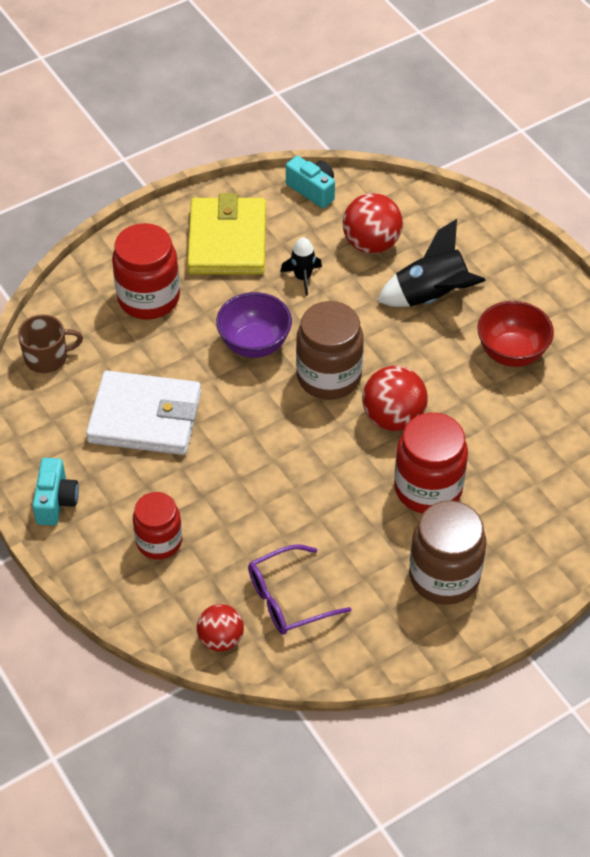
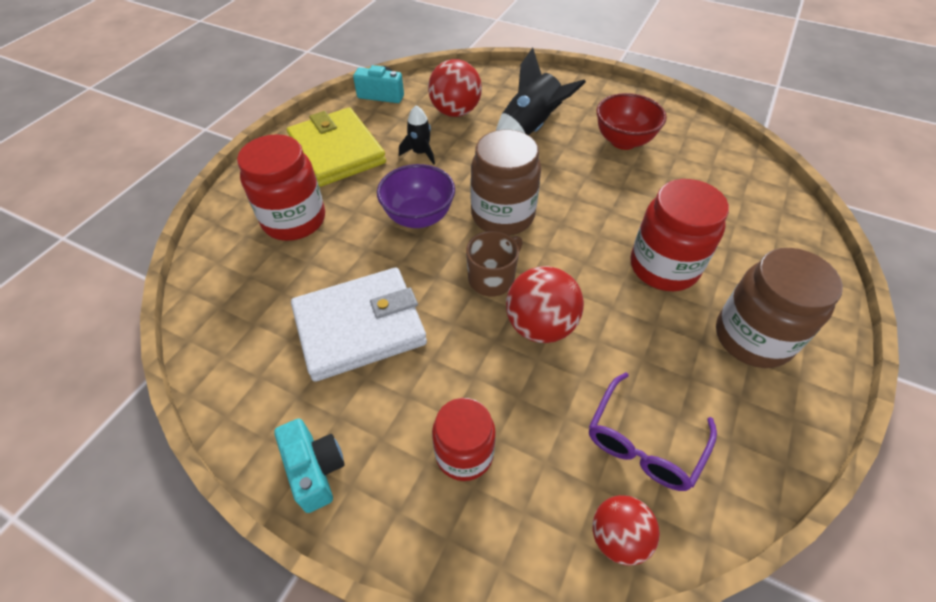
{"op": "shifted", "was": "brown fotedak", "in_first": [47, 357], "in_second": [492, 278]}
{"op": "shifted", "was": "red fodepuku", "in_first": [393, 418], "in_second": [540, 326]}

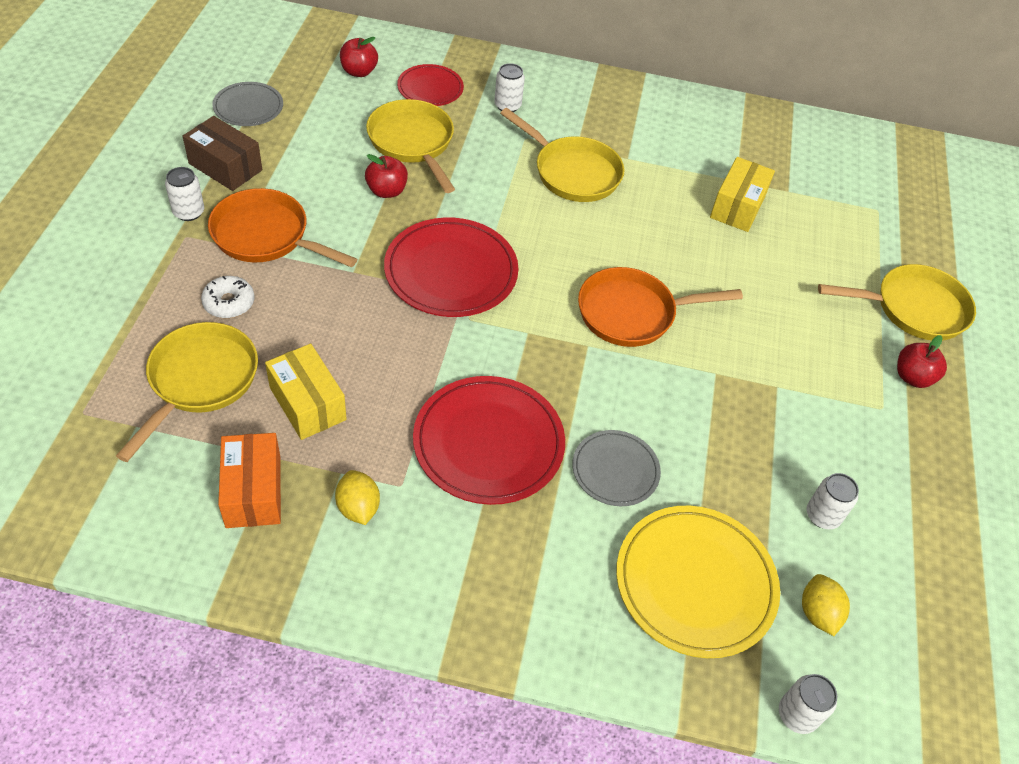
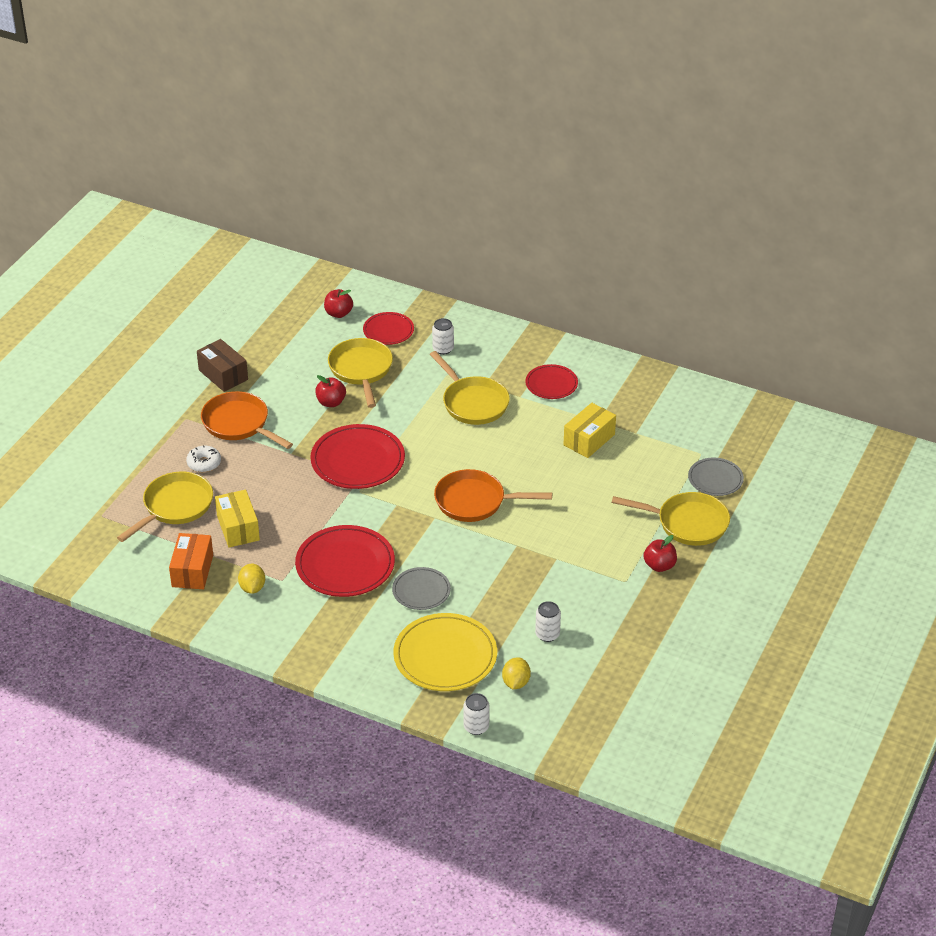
{"op": "shifted", "was": "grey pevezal", "in_first": [248, 107], "in_second": [715, 479]}
{"op": "gone", "was": "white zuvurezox", "in_first": [189, 212]}
{"op": "new", "now": "red pevezal", "in_second": [551, 384]}

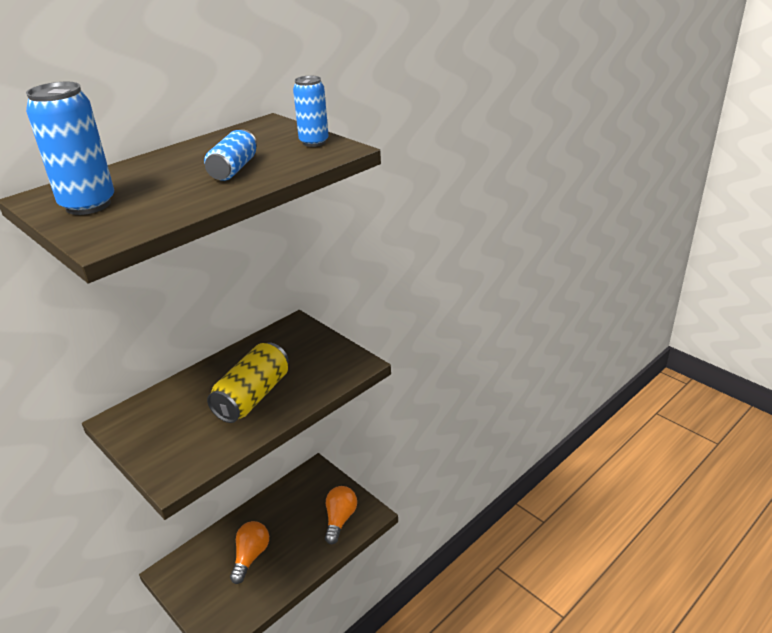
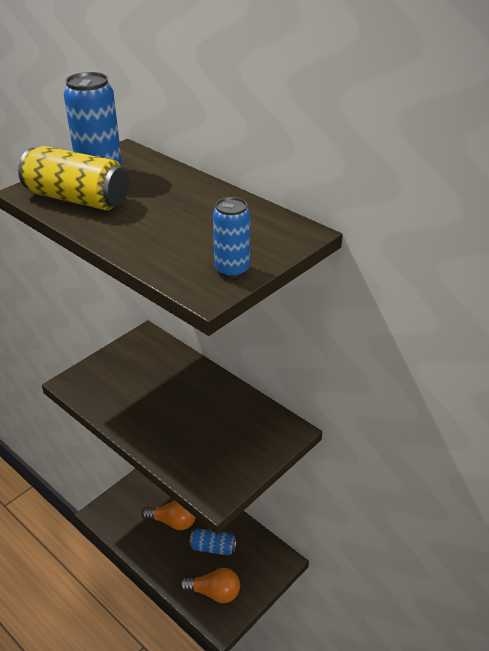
{"op": "shifted", "was": "blue zuvurezox", "in_first": [234, 169], "in_second": [213, 548]}
{"op": "shifted", "was": "yellow zuvurezox", "in_first": [253, 397], "in_second": [77, 199]}

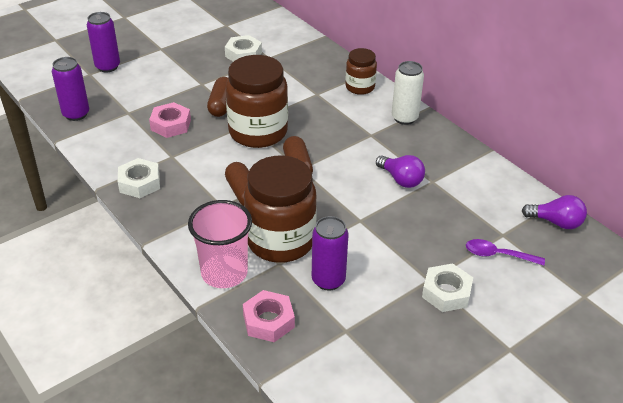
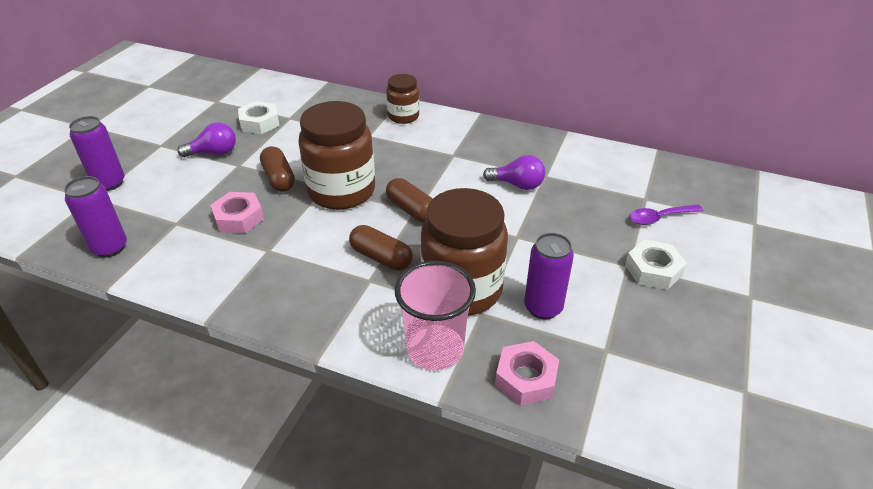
{"op": "gone", "was": "white zuvurezox", "in_first": [404, 118]}
{"op": "gone", "was": "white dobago", "in_first": [139, 183]}
{"op": "shifted", "was": "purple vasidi", "in_first": [556, 222], "in_second": [214, 153]}

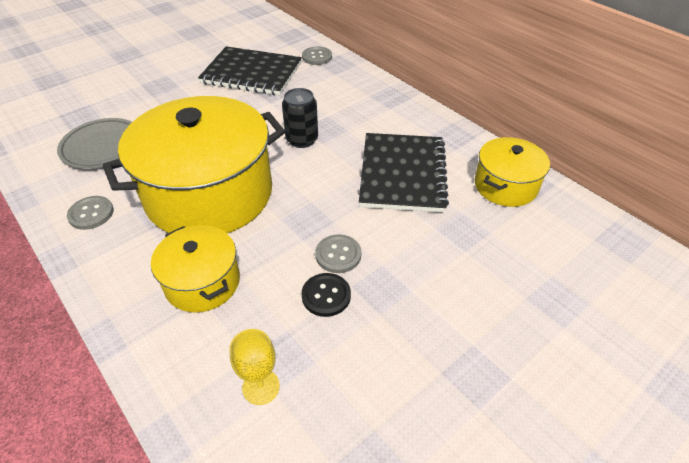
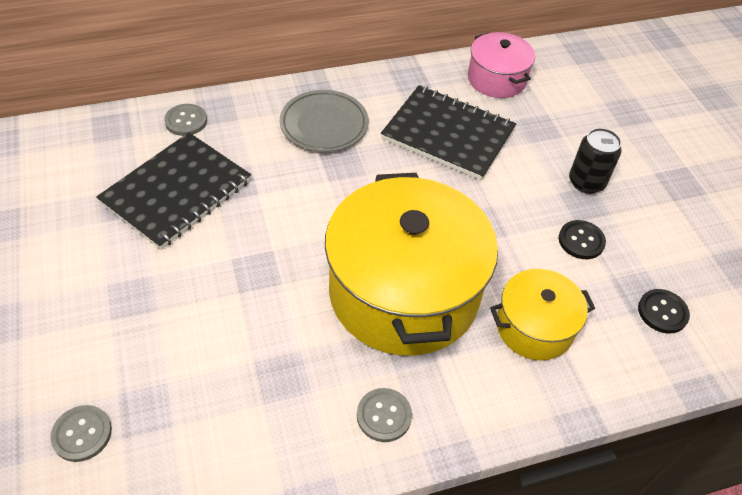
{"op": "shifted", "was": "black zuvurezox", "in_first": [302, 140], "in_second": [586, 182]}
{"op": "shifted", "was": "grey pevezal", "in_first": [102, 147], "in_second": [324, 125]}
{"op": "repainted", "was": "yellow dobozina", "now": "pink dobozina", "in_first": [505, 186], "in_second": [496, 79]}
{"op": "shifted", "was": "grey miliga", "in_first": [338, 255], "in_second": [82, 434]}
{"op": "swapped", "was": "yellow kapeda", "now": "black miliga", "in_first": [261, 387], "in_second": [662, 312]}

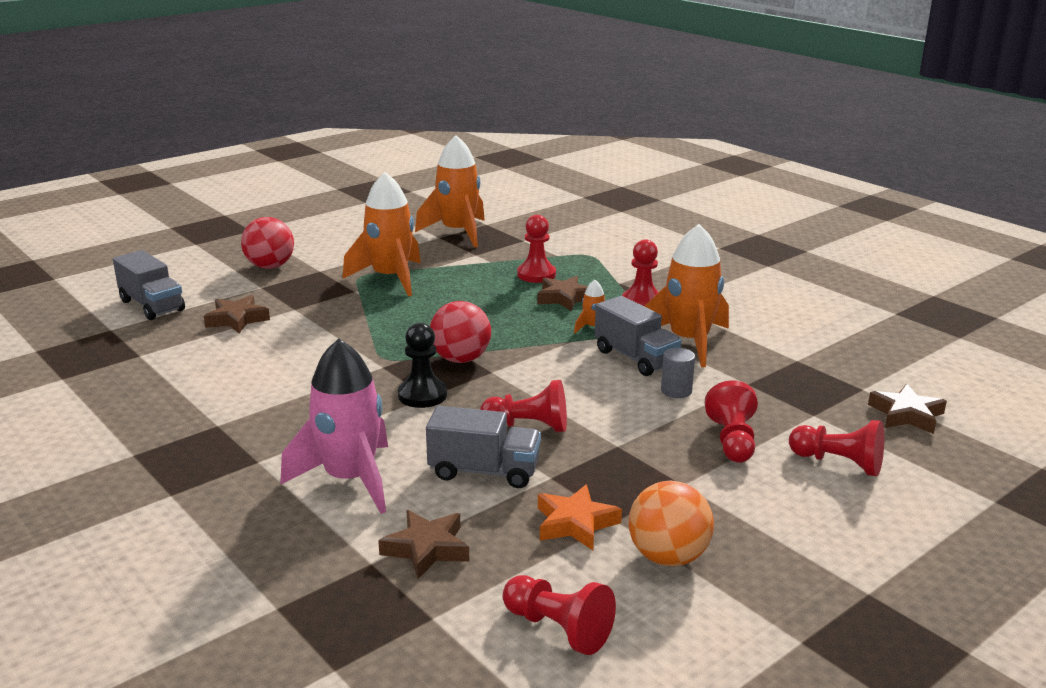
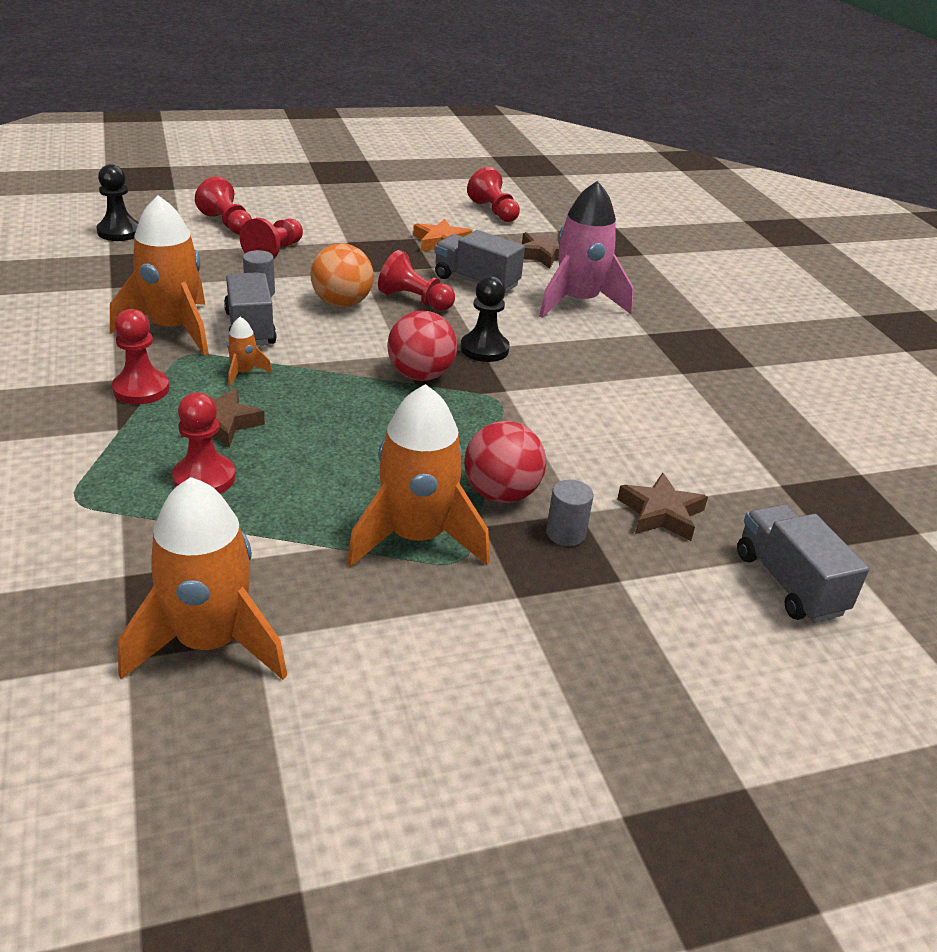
{"op": "shifted", "was": "red fodepuku", "in_first": [270, 266], "in_second": [501, 494]}
{"op": "swapped", "was": "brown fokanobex", "now": "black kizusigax", "in_first": [906, 415], "in_second": [119, 232]}
{"op": "shifted", "was": "orange fodepuku", "in_first": [668, 557], "in_second": [342, 303]}
{"op": "new", "now": "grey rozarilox", "in_second": [565, 533]}

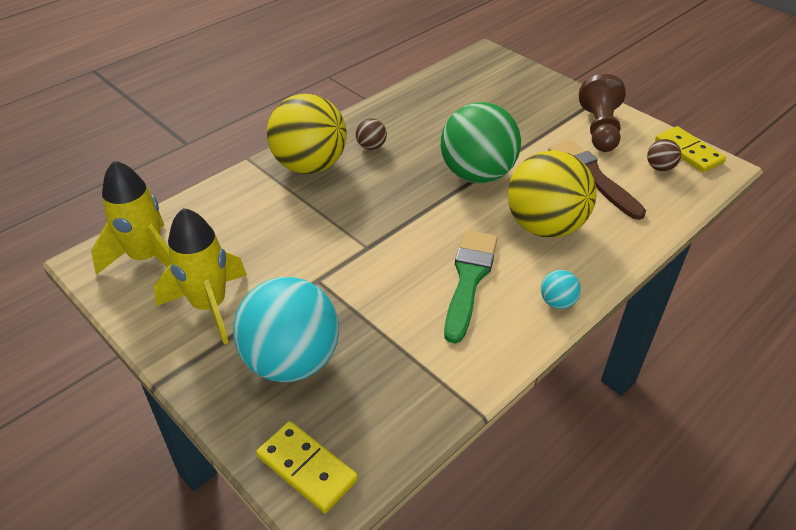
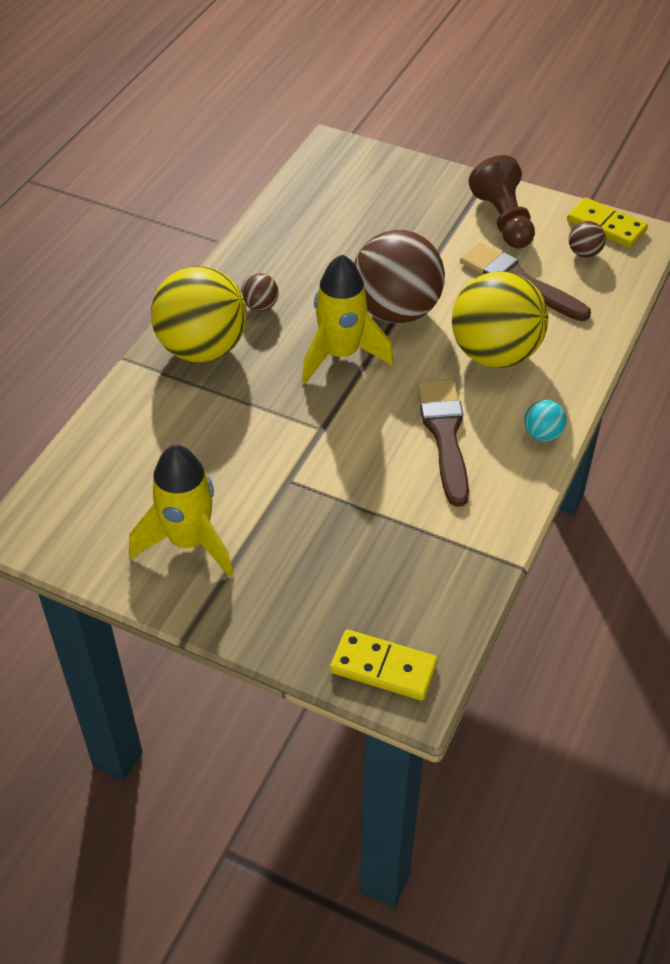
{"op": "repainted", "was": "green fodepuku", "now": "brown fodepuku", "in_first": [477, 175], "in_second": [396, 311]}
{"op": "shifted", "was": "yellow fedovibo", "in_first": [147, 258], "in_second": [341, 355]}
{"op": "repainted", "was": "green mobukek", "now": "brown mobukek", "in_first": [469, 279], "in_second": [445, 434]}
{"op": "gone", "was": "turquoise fodepuku", "in_first": [291, 361]}

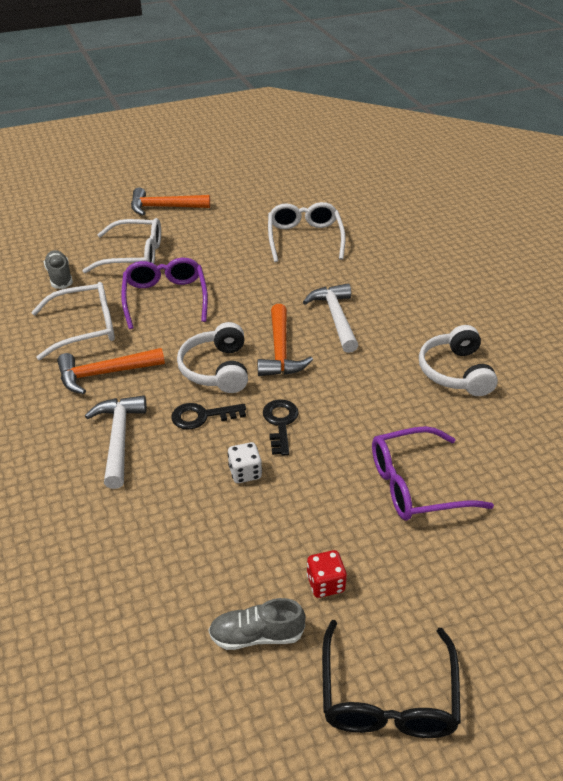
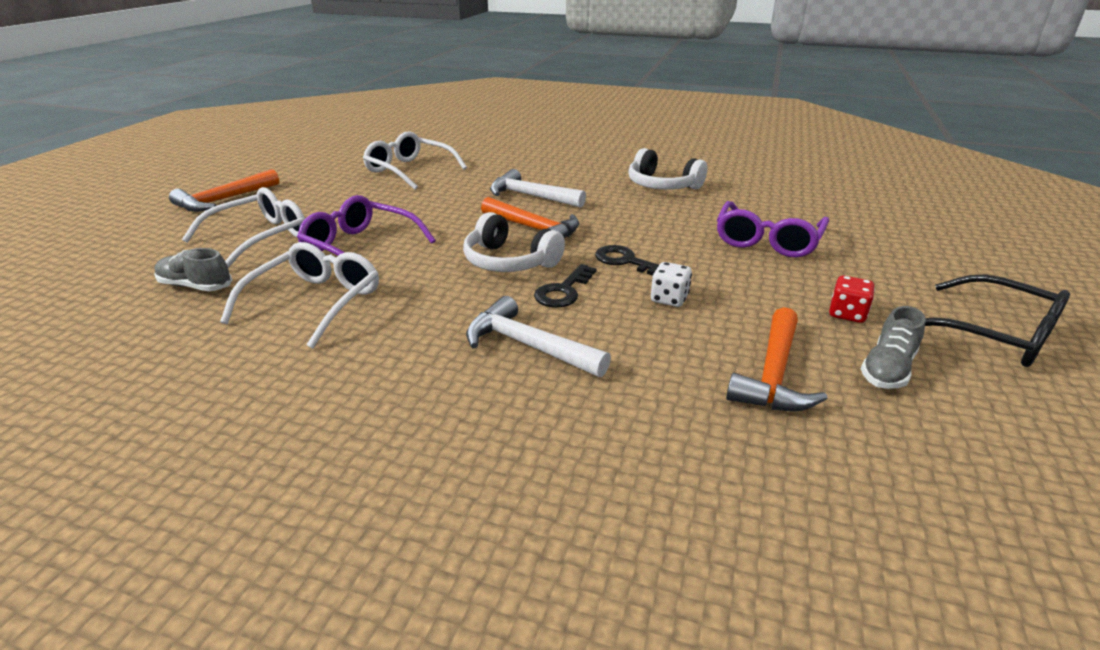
{"op": "shifted", "was": "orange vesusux", "in_first": [105, 374], "in_second": [773, 374]}

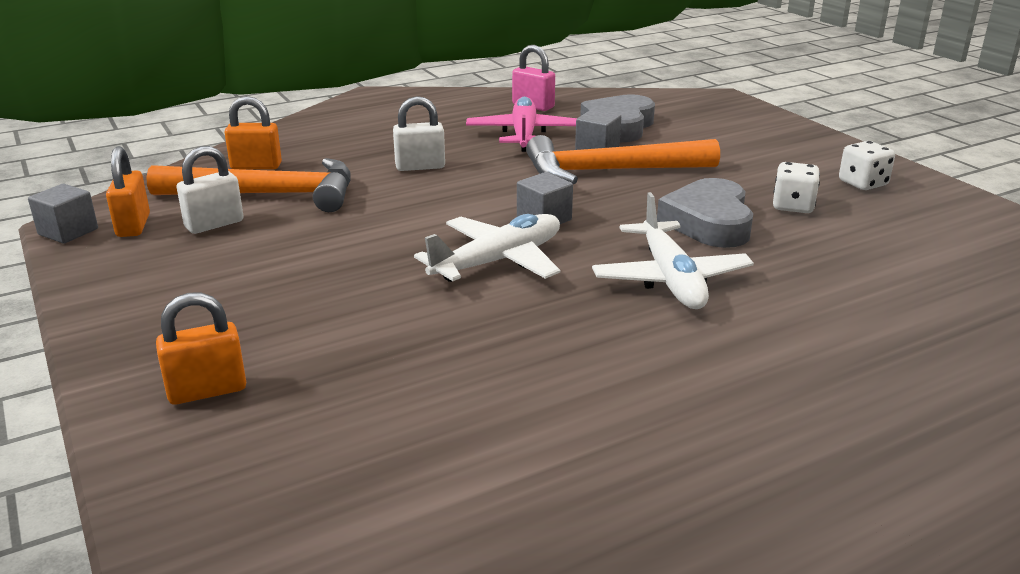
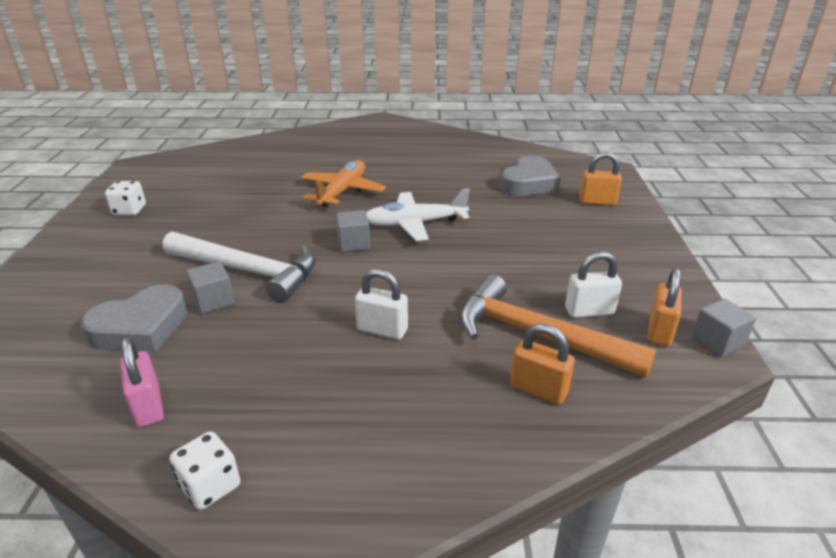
{"op": "gone", "was": "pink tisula", "in_first": [524, 135]}
{"op": "repainted", "was": "orange vesusux", "now": "white vesusux", "in_first": [609, 171], "in_second": [248, 271]}
{"op": "shifted", "was": "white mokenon", "in_first": [793, 206], "in_second": [210, 486]}
{"op": "shifted", "was": "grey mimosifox", "in_first": [709, 222], "in_second": [529, 183]}
{"op": "repainted", "was": "white tisula", "now": "orange tisula", "in_first": [670, 279], "in_second": [342, 191]}

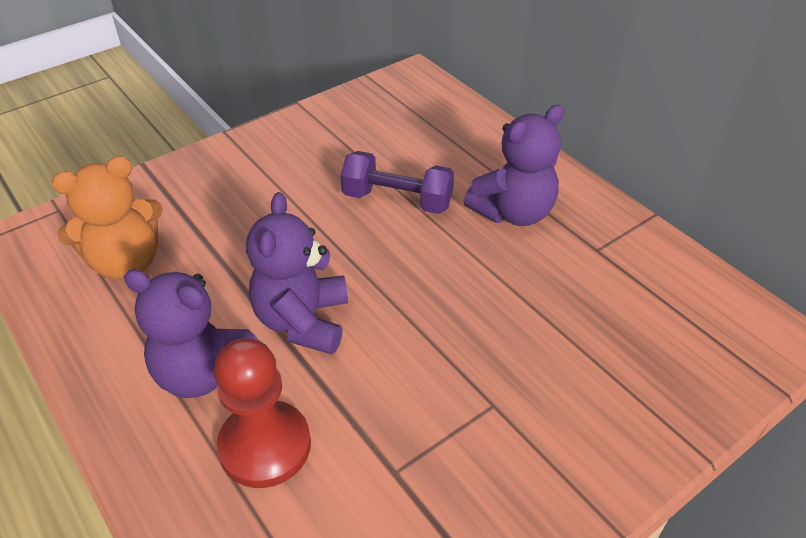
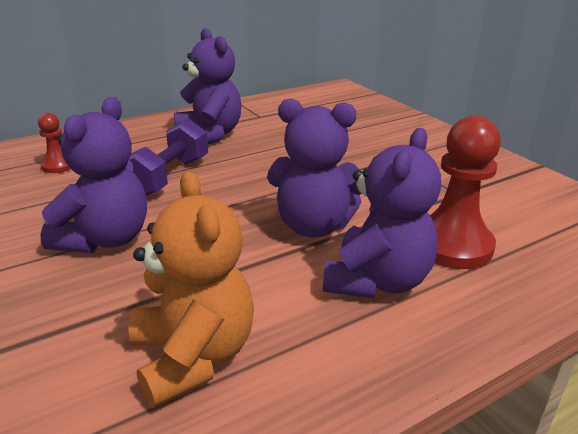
{"op": "new", "now": "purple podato", "in_second": [105, 239]}
{"op": "new", "now": "red kizusigax", "in_second": [58, 166]}

